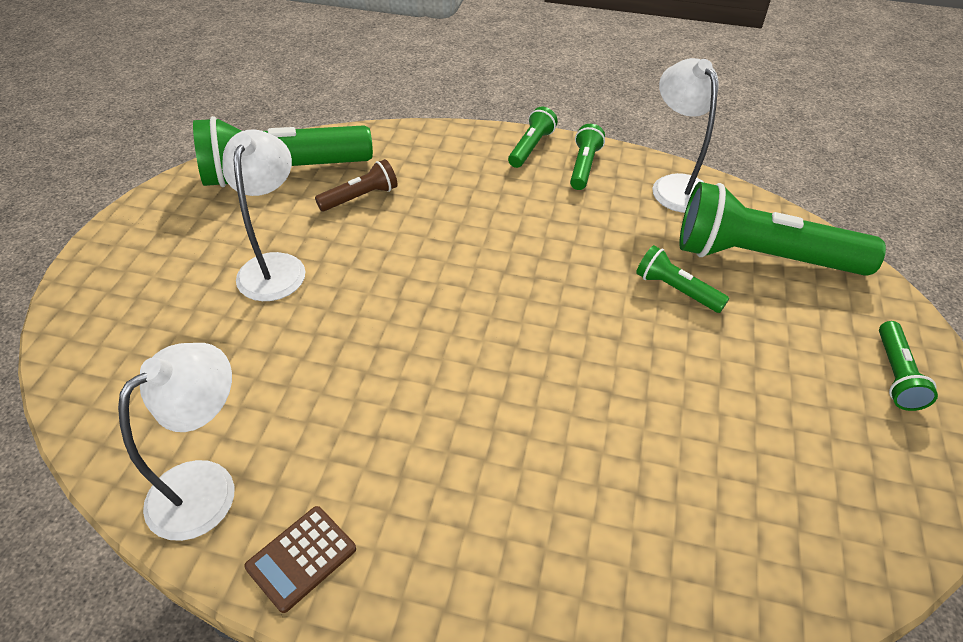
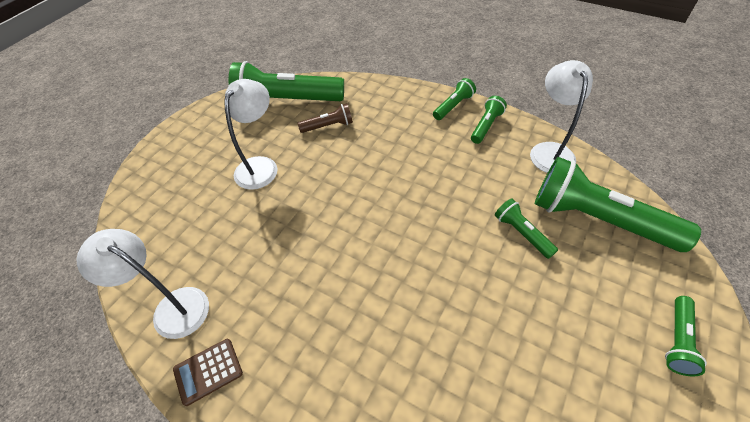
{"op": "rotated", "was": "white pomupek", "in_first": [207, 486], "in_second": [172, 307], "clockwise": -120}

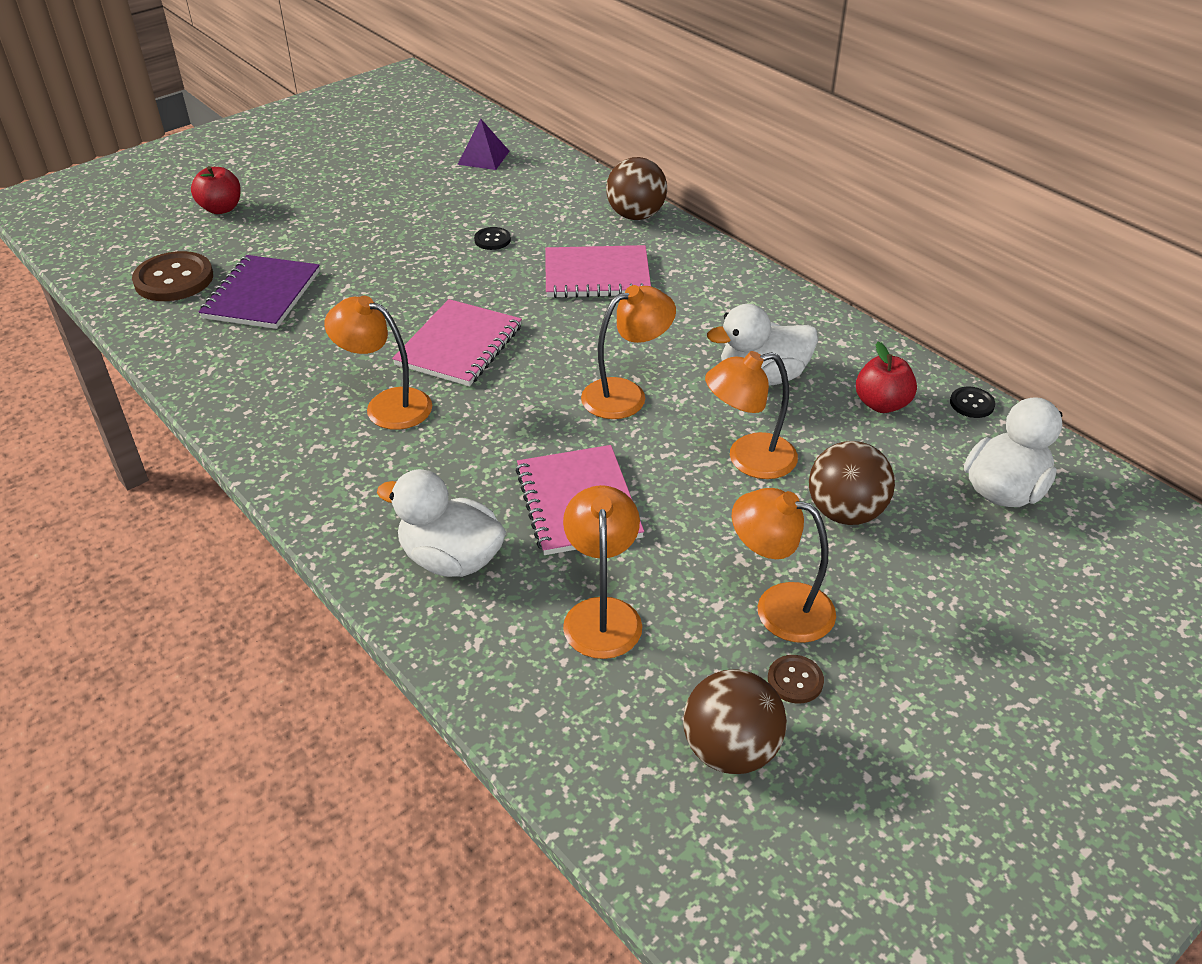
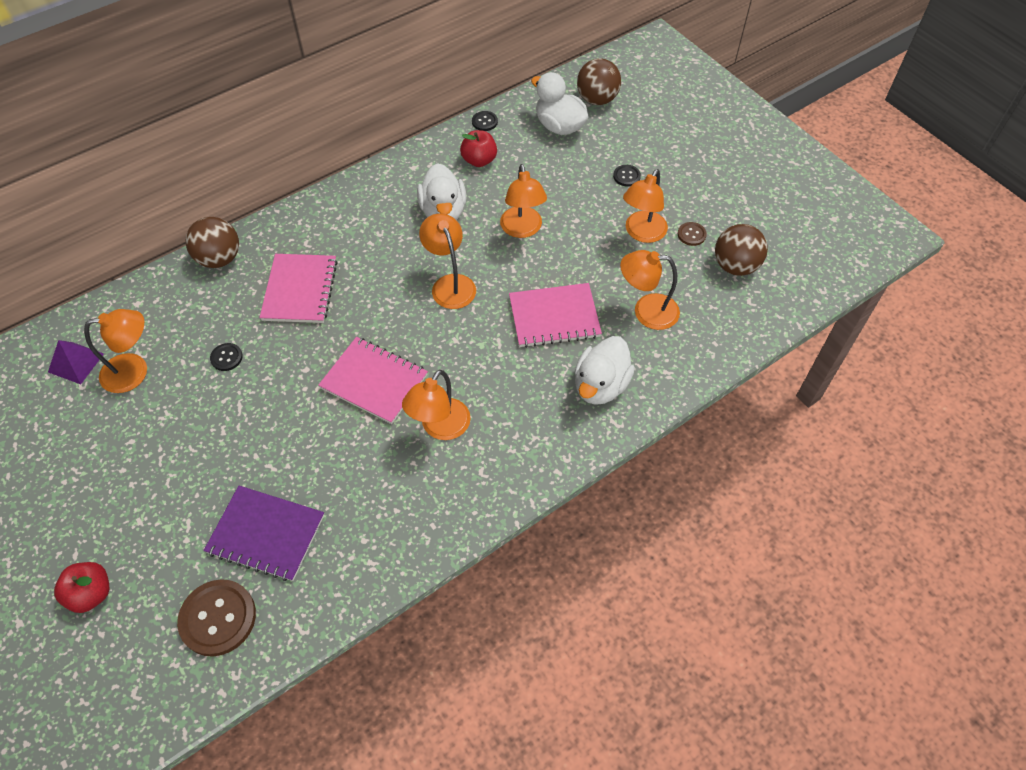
{"op": "shifted", "was": "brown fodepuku", "in_first": [845, 512], "in_second": [597, 99]}
{"op": "new", "now": "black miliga", "in_second": [626, 176]}
{"op": "new", "now": "orange pomupek", "in_second": [134, 371]}

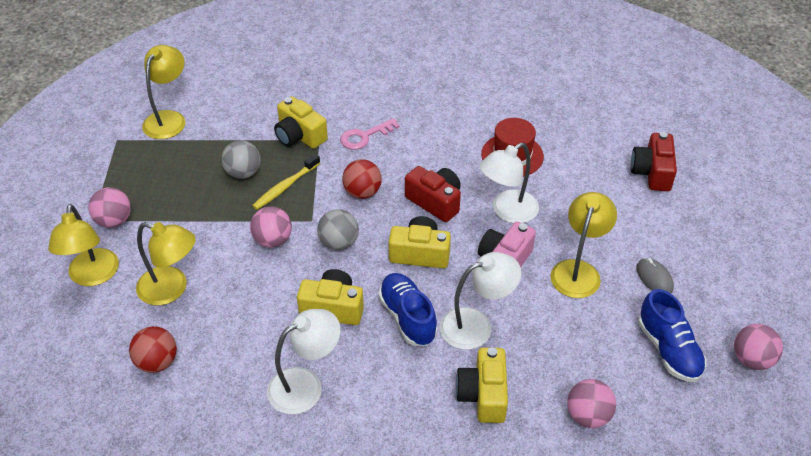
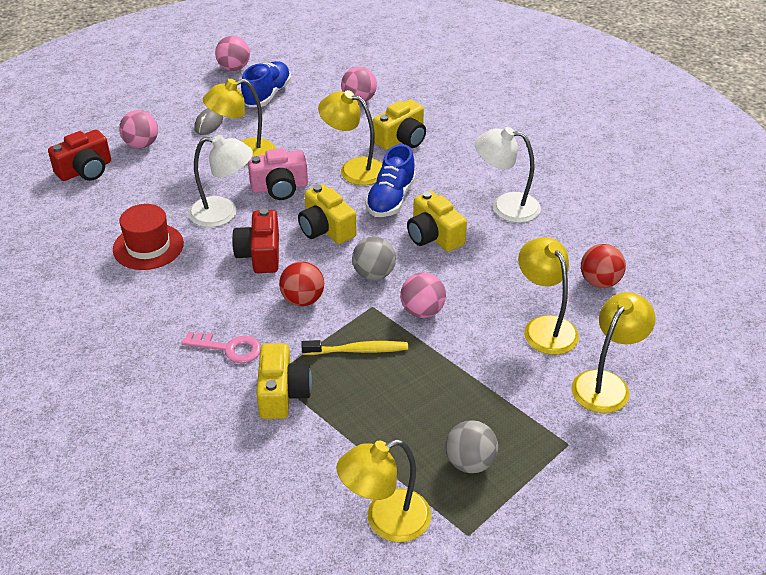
{"op": "shifted", "was": "grey fodepuku", "in_first": [243, 173], "in_second": [470, 462]}
{"op": "shifted", "was": "pink fodepuku", "in_first": [114, 221], "in_second": [141, 144]}
{"op": "repainted", "was": "white pomupek", "now": "yellow pomupek", "in_first": [476, 325], "in_second": [354, 169]}

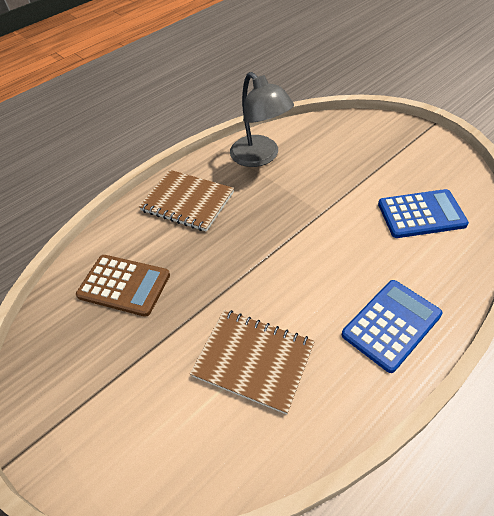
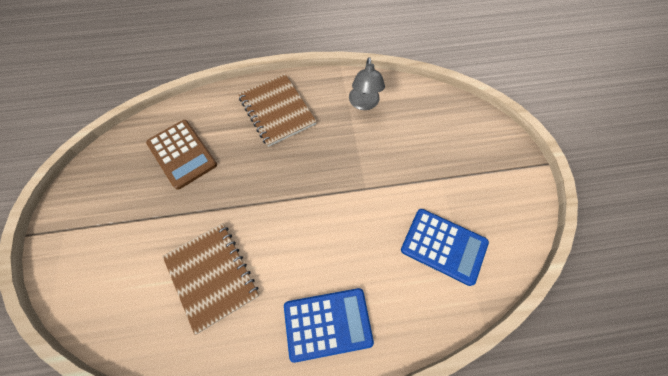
{"op": "scaled", "was": "grey pomupek", "in_first": [260, 157], "in_second": [364, 103], "ratio": 0.66}

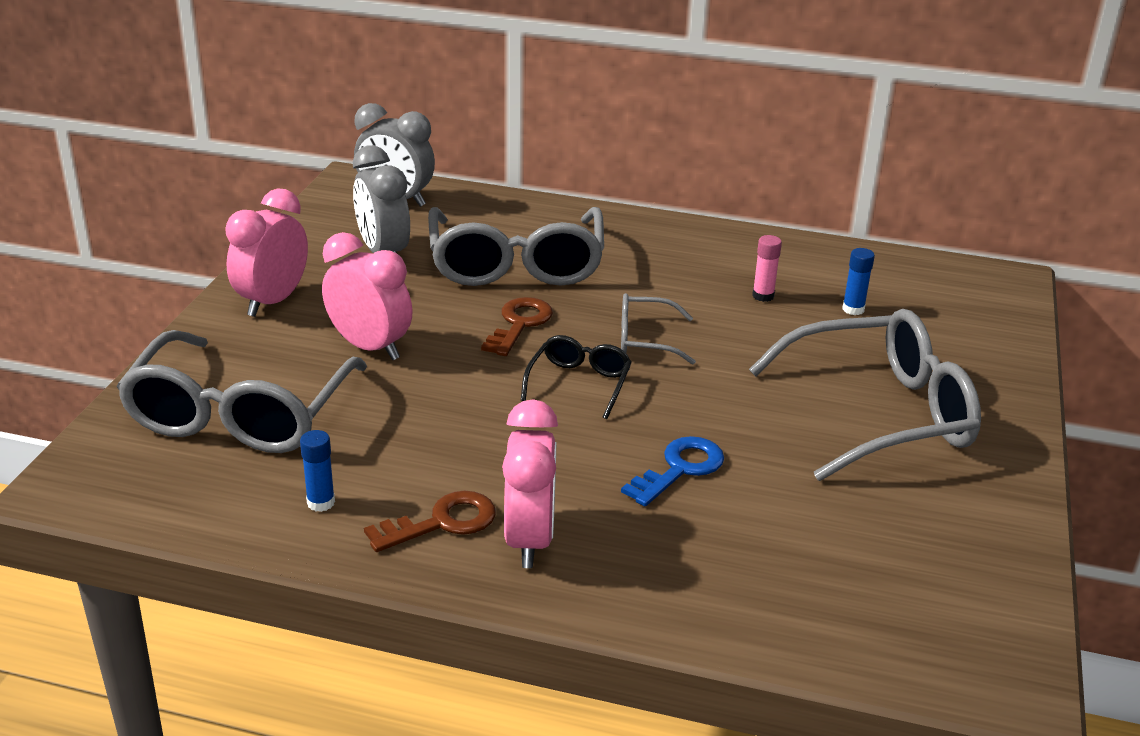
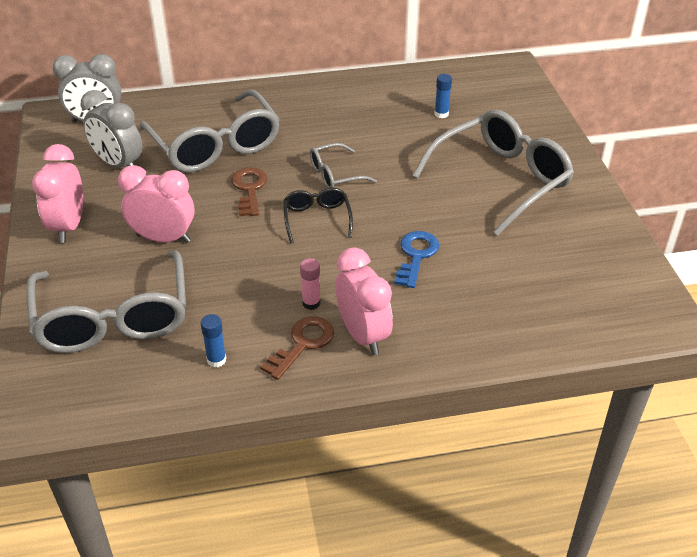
{"op": "shifted", "was": "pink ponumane", "in_first": [763, 296], "in_second": [311, 303]}

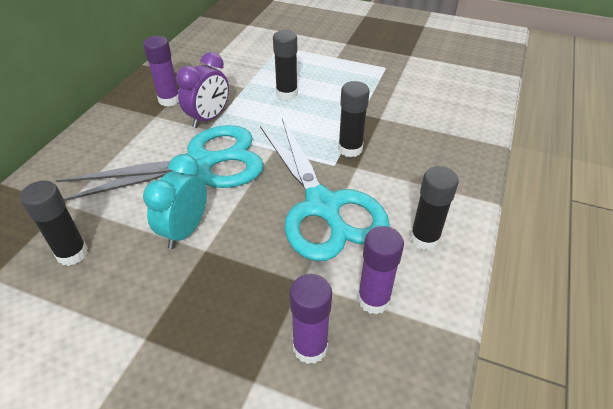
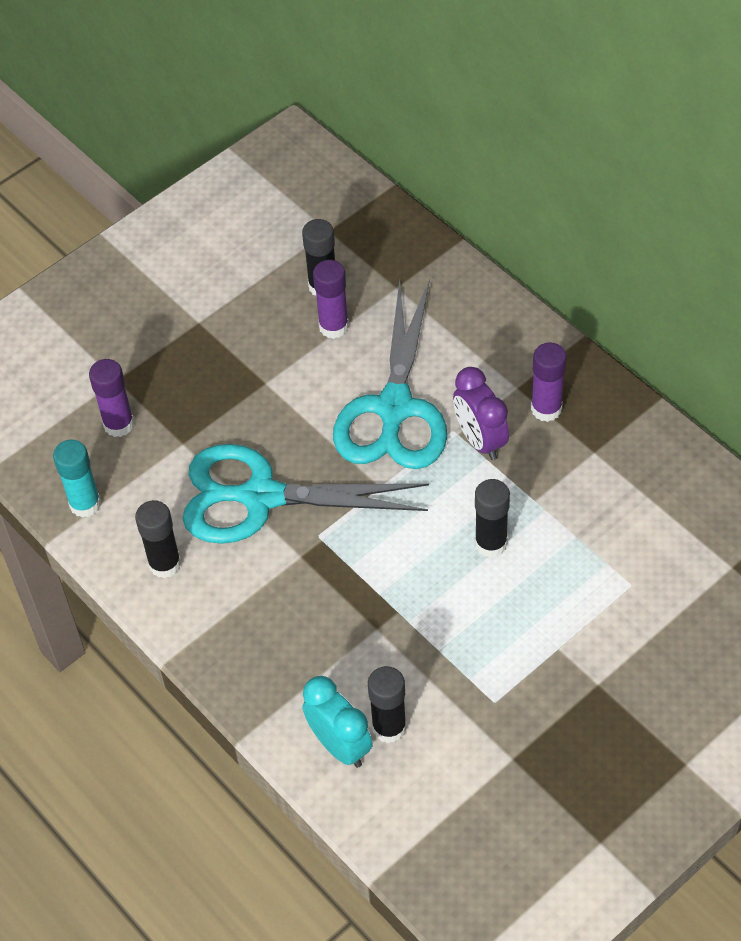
{"op": "shifted", "was": "black ponumane", "in_first": [350, 149], "in_second": [389, 727]}
{"op": "shifted", "was": "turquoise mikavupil", "in_first": [185, 230], "in_second": [339, 745]}
{"op": "shifted", "was": "purple ponumane", "in_first": [373, 300], "in_second": [333, 326]}
{"op": "new", "now": "turquoise ponumane", "in_second": [85, 504]}

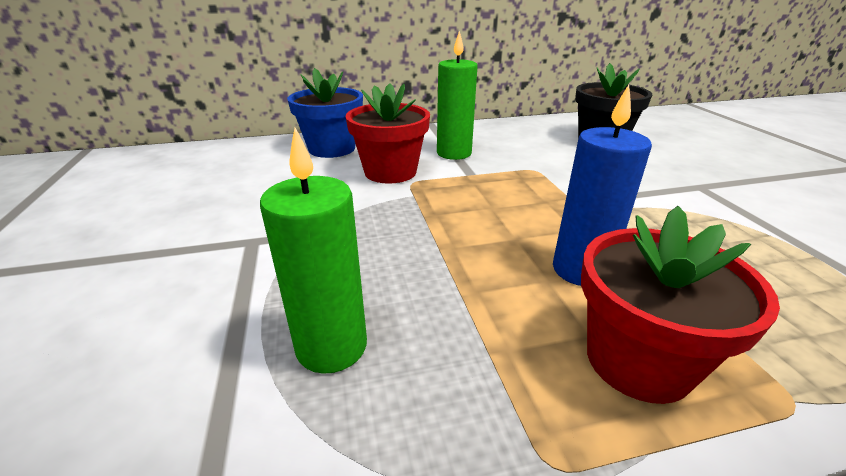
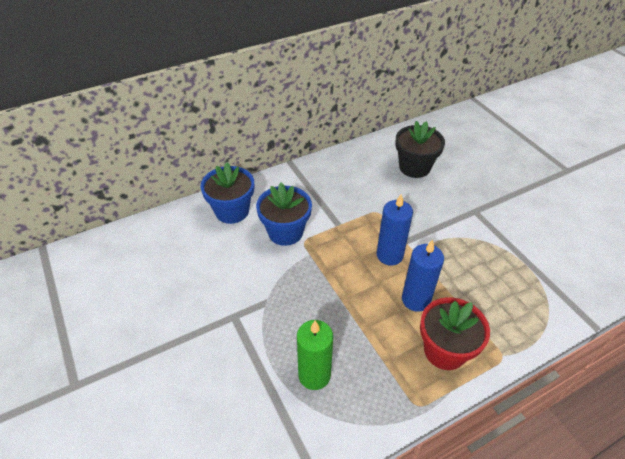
{"op": "gone", "was": "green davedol", "in_first": [454, 153]}
{"op": "repainted", "was": "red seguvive", "now": "blue seguvive", "in_first": [390, 172], "in_second": [285, 232]}
{"op": "new", "now": "blue davedol", "in_second": [389, 255]}

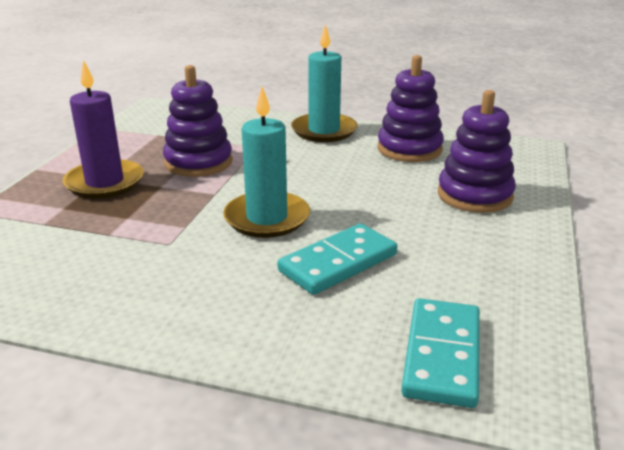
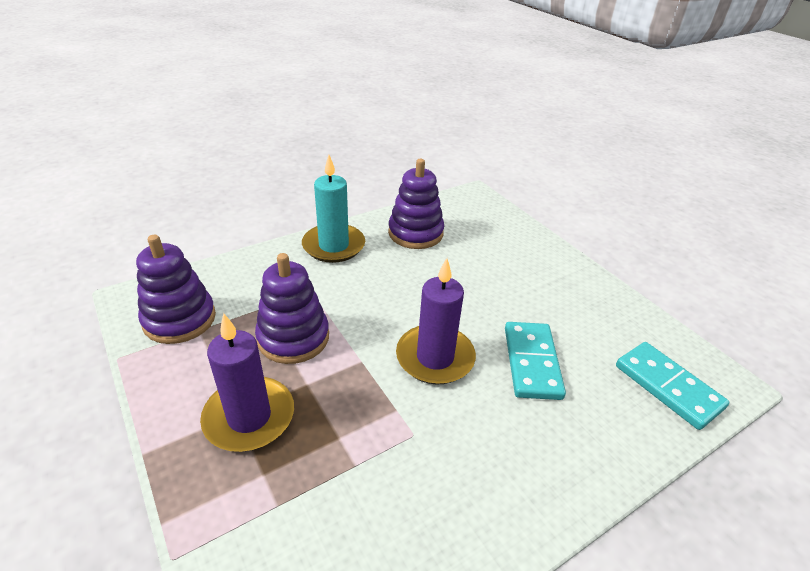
{"op": "repainted", "was": "turquoise davedol", "now": "purple davedol", "in_first": [267, 218], "in_second": [435, 357]}
{"op": "shifted", "was": "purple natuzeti", "in_first": [474, 195], "in_second": [179, 319]}

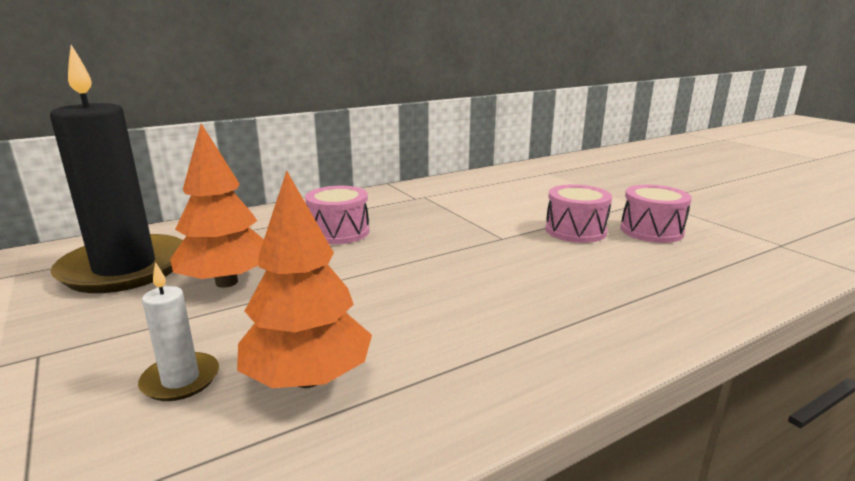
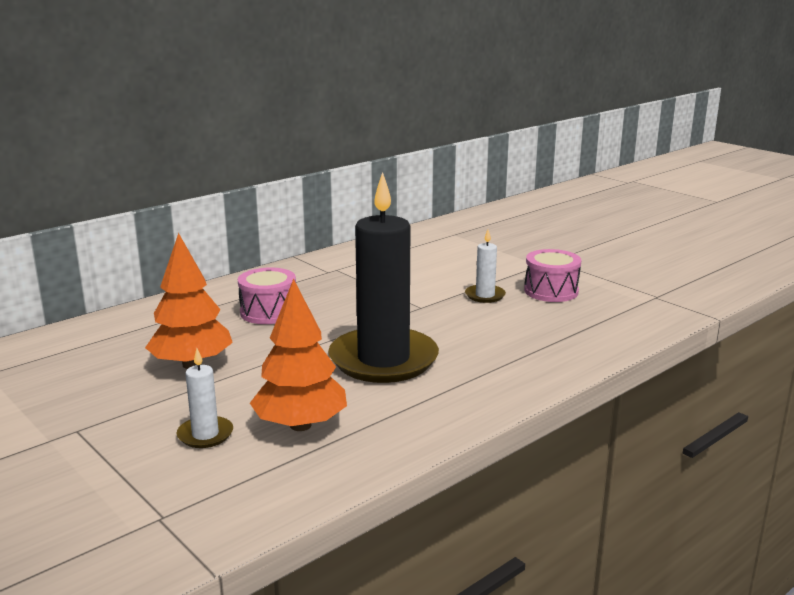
{"op": "shifted", "was": "black davedol", "in_first": [125, 268], "in_second": [383, 360]}
{"op": "swapped", "was": "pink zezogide", "now": "white davedol", "in_first": [575, 231], "in_second": [485, 295]}

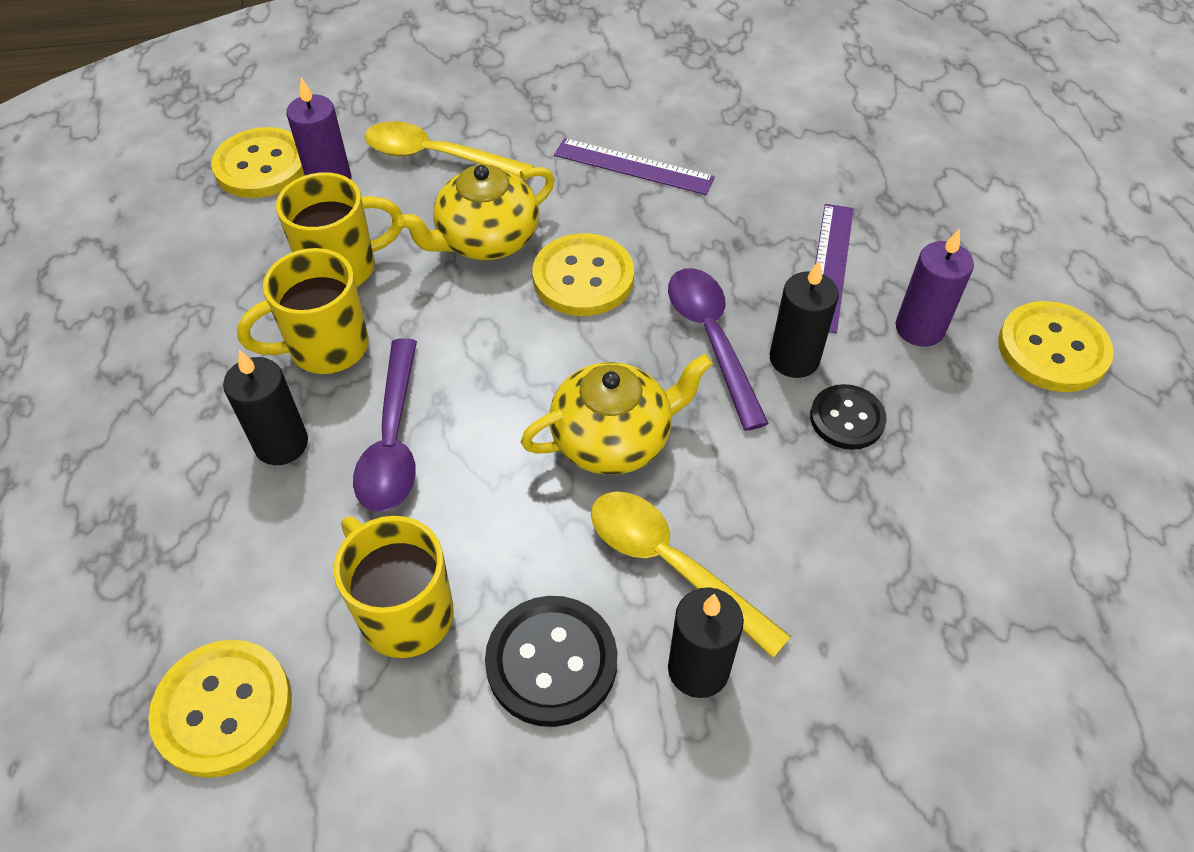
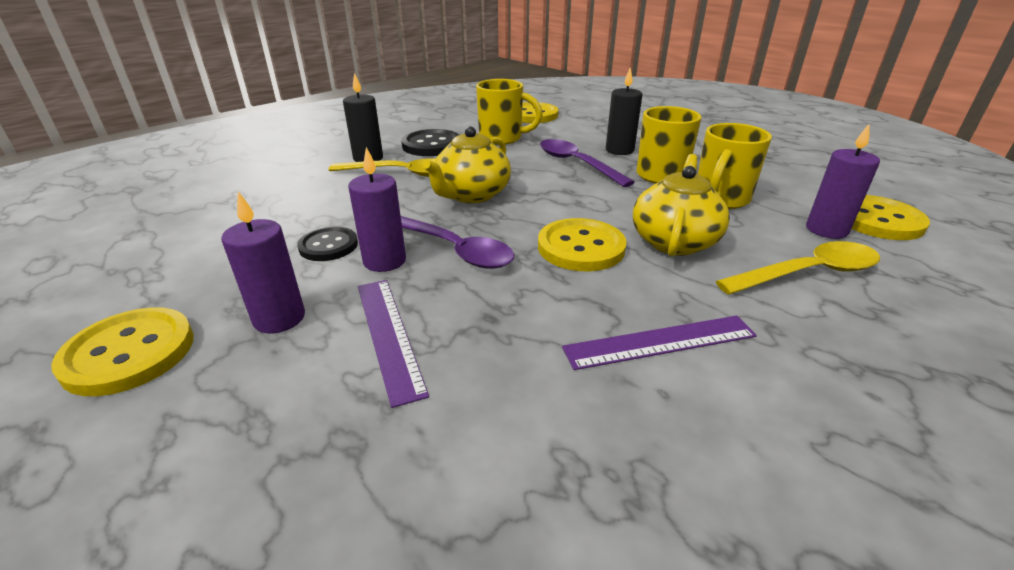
{"op": "repainted", "was": "black davedol", "now": "purple davedol", "in_first": [794, 359], "in_second": [384, 261]}

